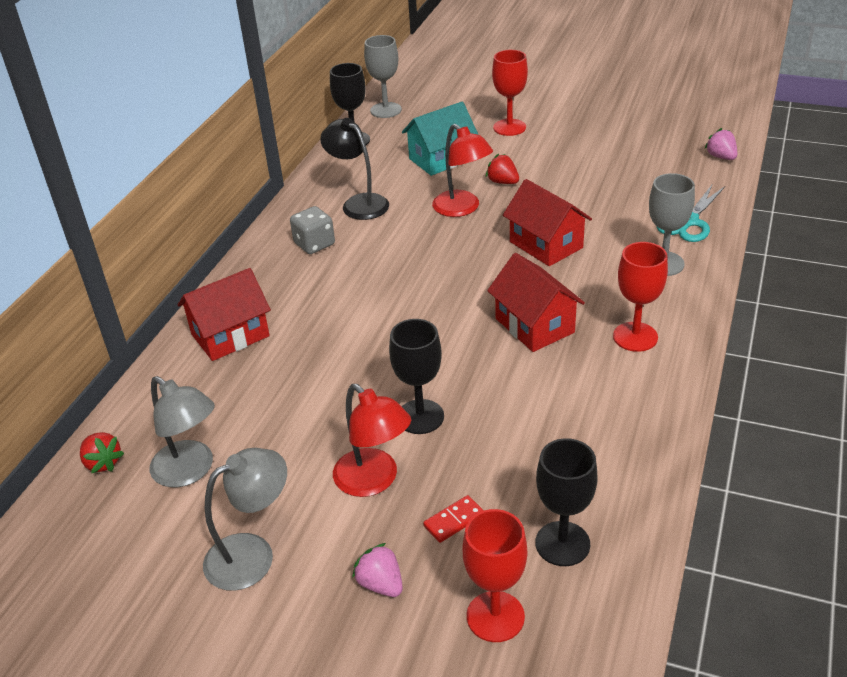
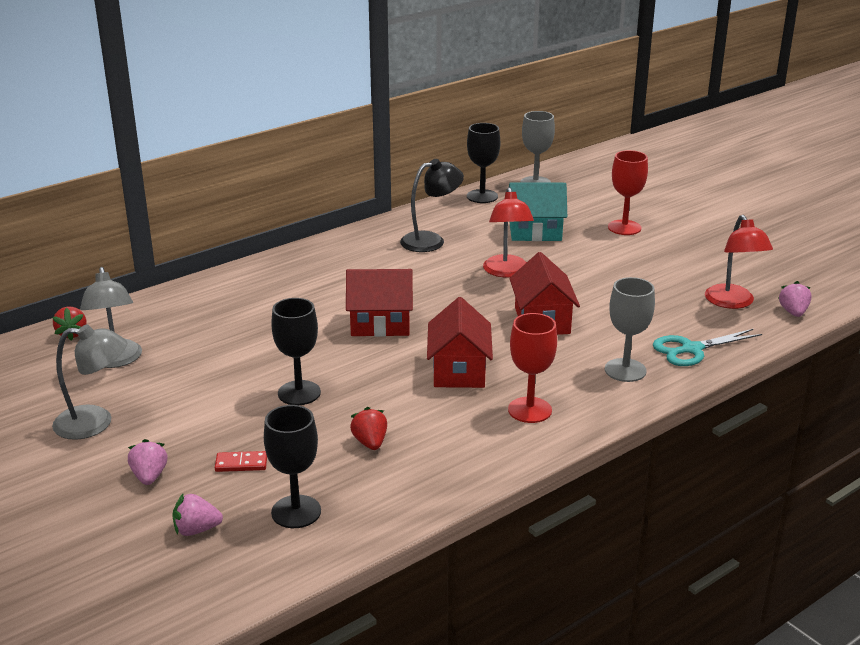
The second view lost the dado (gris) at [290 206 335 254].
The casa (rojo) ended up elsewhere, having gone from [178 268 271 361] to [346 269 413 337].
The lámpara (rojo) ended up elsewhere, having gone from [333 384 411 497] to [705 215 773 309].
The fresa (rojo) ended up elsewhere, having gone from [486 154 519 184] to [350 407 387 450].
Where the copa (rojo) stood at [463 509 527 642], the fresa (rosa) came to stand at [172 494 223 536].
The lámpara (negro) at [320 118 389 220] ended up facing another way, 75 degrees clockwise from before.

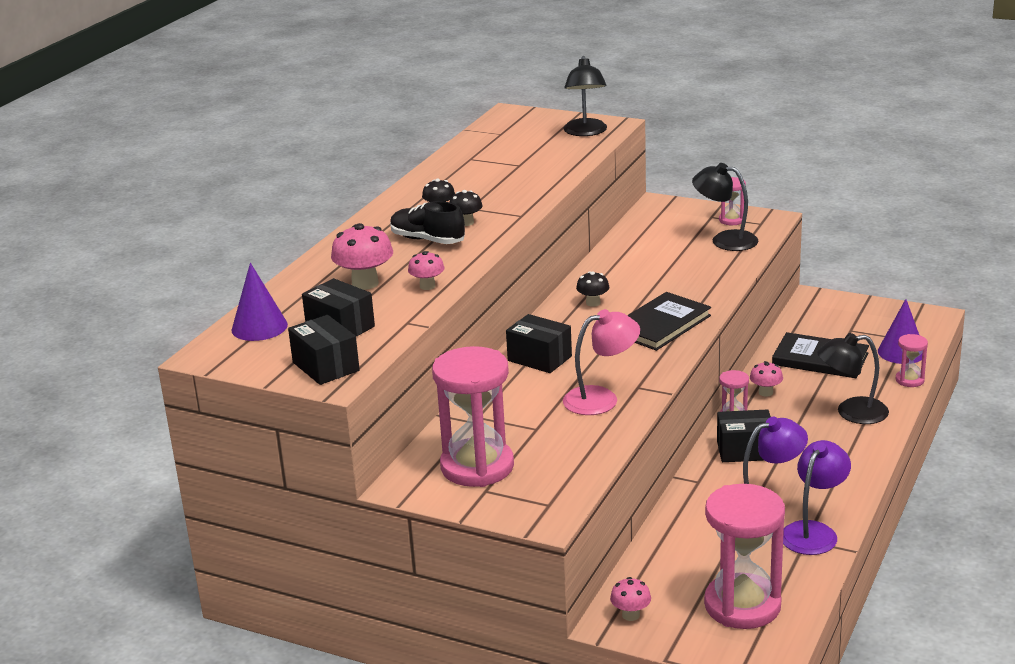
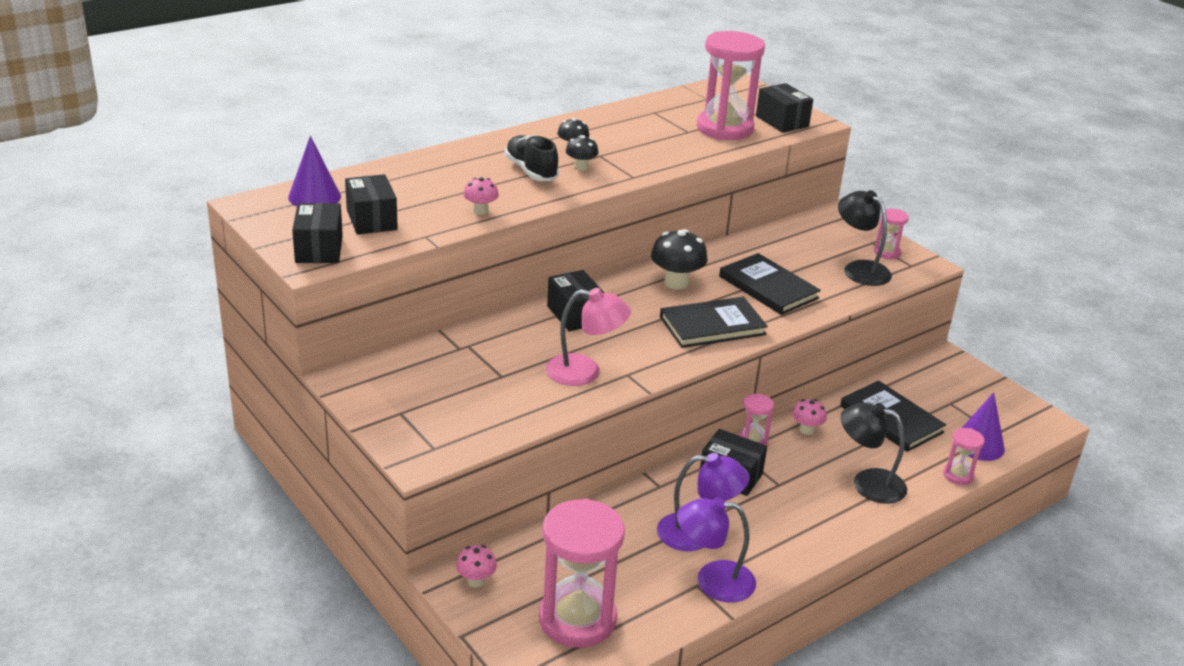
The second view lost the seta (rosa) at [331 223 393 290].
The second view gained the libro (negro) at [719 253 821 315].
The reloj de arena (rosa) ended up elsewhere, having gone from [432 346 514 487] to [697 31 765 140].
Where the lámpara (negro) stood at [563 56 607 136], the caja (negro) came to stand at [756 83 813 133].
The lámpara (morado) at [783 440 851 555] ended up facing another way, 150 degrees counterclockwise from before.
The size of the seta (negro) at [576 271 609 307] changed by a factor of 1.71.

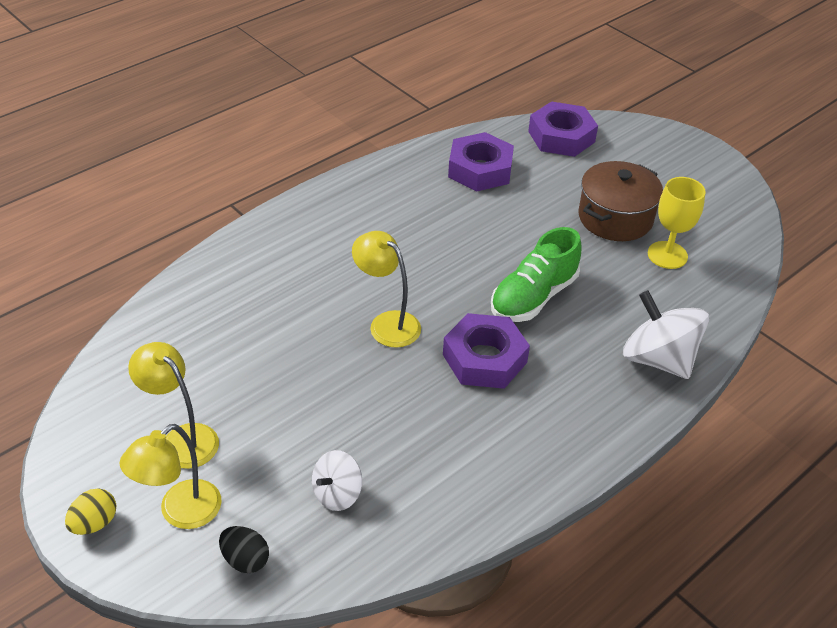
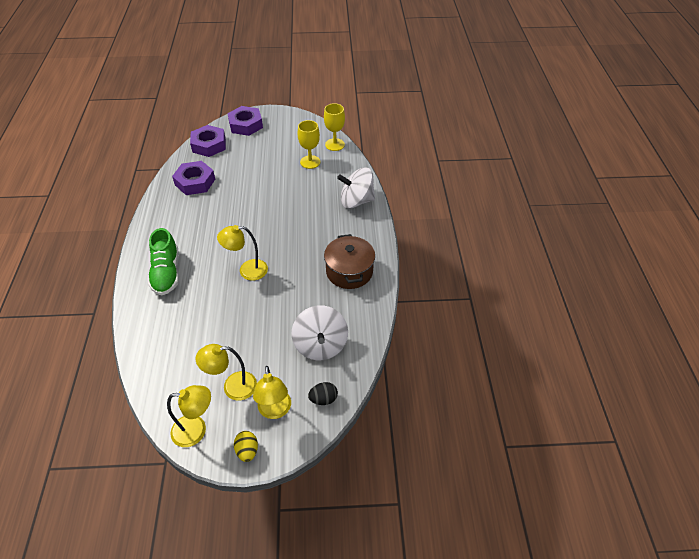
The second view gained the lámpara (amarillo) at [167 385 211 447].
The second view gained the copa (amarillo) at [324 103 345 151].
The tuerca (morado) ended up elsewhere, having gone from [443 313 530 389] to [227 106 263 136].
The zapato (verde) ended up elsewhere, having gone from [491 227 582 322] to [148 228 179 295].
The olla (marrón) ended up elsewhere, having gone from [578 161 663 241] to [324 234 375 289].
The size of the peonza (blanco) at [312 450 362 511] changed by a factor of 1.75.

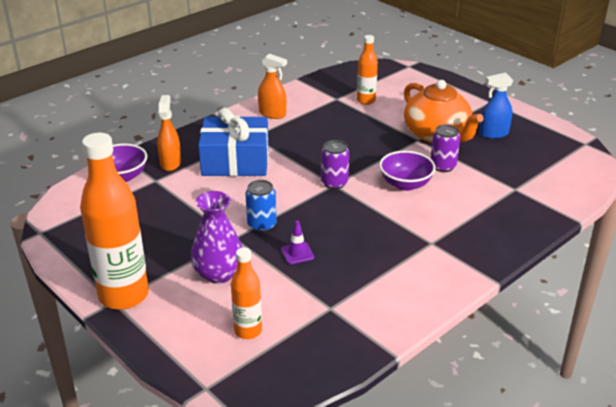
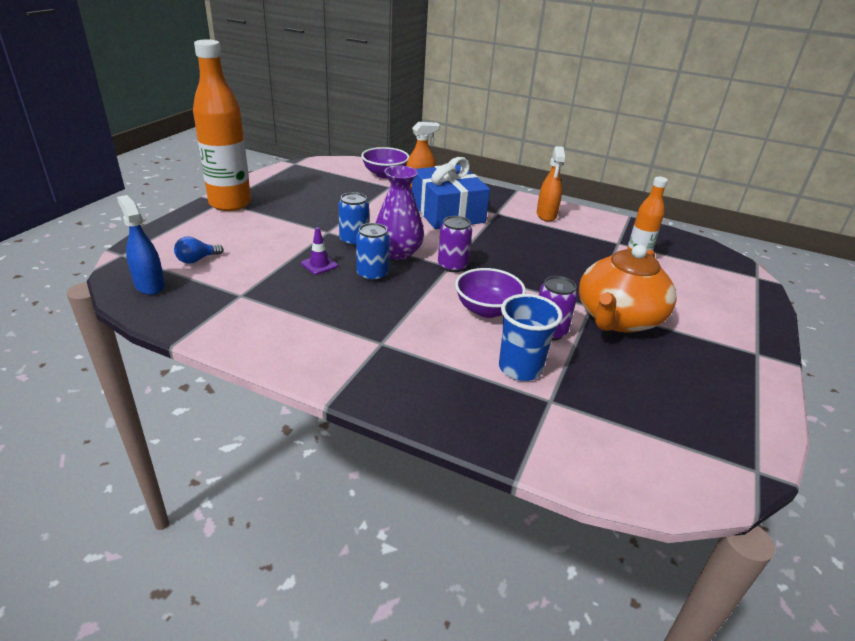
The second view gained the lata (azul) at [356 223 390 282].
The second view gained the vaso (azul) at [499 294 563 381].
The florero (morado) ended up elsewhere, having gone from [191 191 242 284] to [376 165 424 260].
The pulverizador (azul) ended up elsewhere, having gone from [480 72 513 139] to [117 195 165 295].
Where the botella (naranja) stood at [231 248 262 339], the bombilla (azul) came to stand at [174 236 223 264].

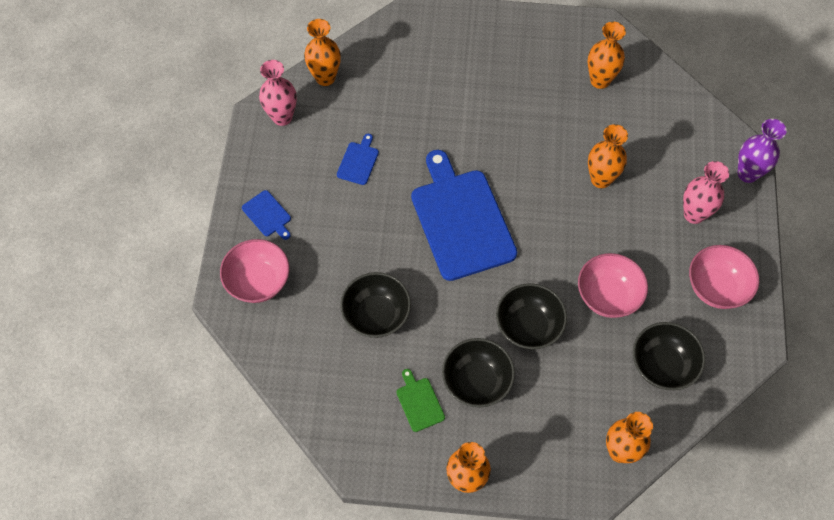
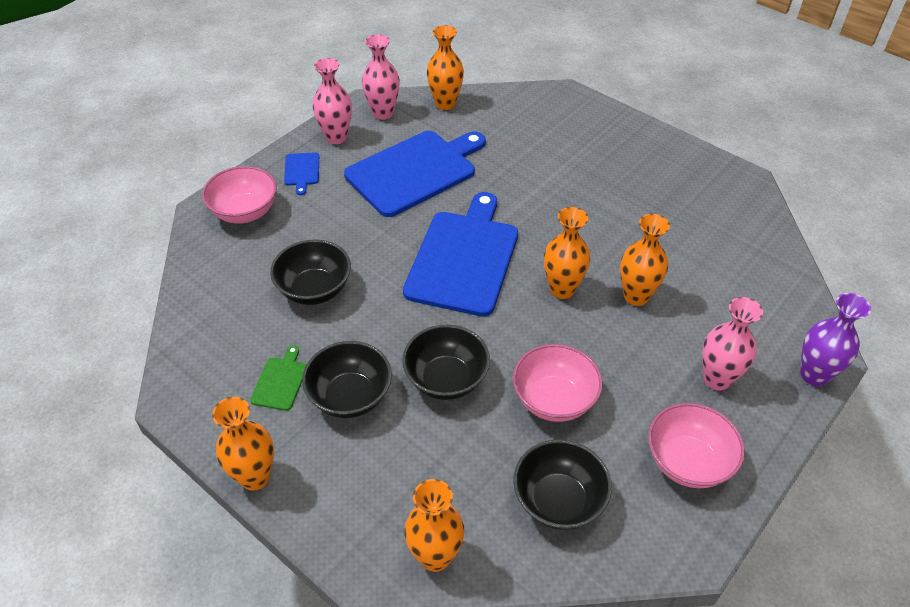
The second view gained the florero (rosa) at [312 58 352 145].
The florero (naranja) ended up elsewhere, having gone from [588 22 626 89] to [544 207 591 299].
The size of the tabla de cortar (azul) at [337 134 379 185] changed by a factor of 2.42.

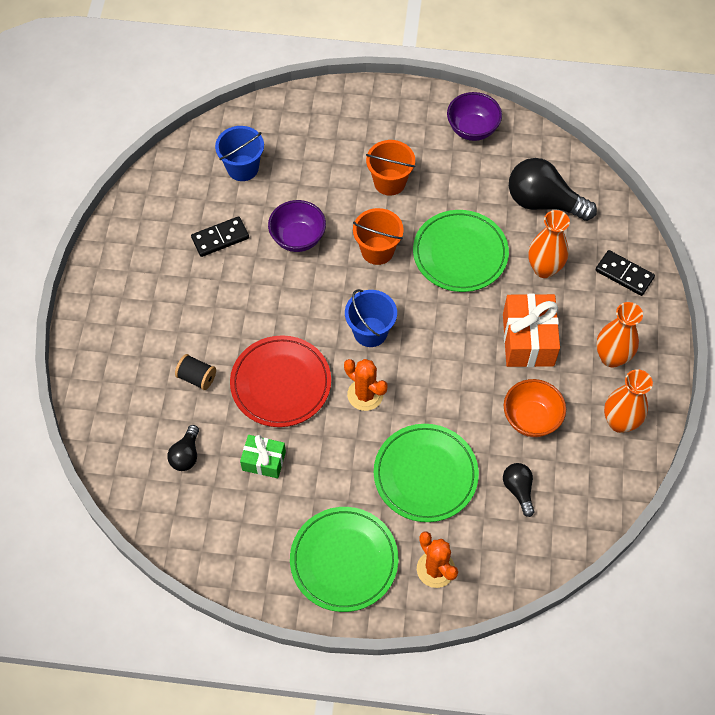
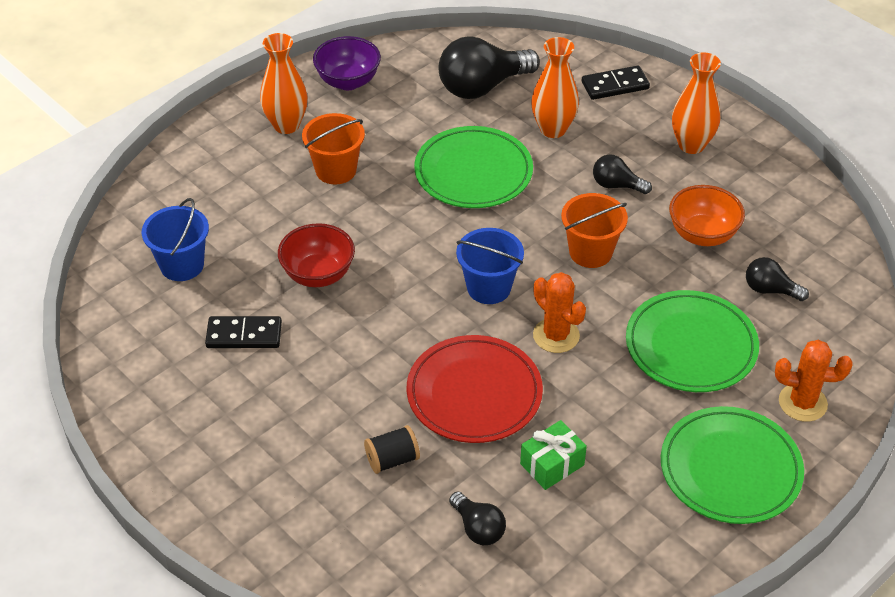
The balde (naranja) ended up elsewhere, having gone from [353 208 404 265] to [561 193 628 268].
The florero (naranja) ended up elsewhere, having gone from [604 369 653 433] to [260 33 307 134].
Where the regalo (naranja) stood at [503 294 560 367], the bombilla (negro) came to stand at [593 154 652 194].
What was the cuenco (morado) at [268 200 326 252] turned into the cuenco (rojo) at [278 223 355 287].
The ficha de dominó (negro) at [191 216 249 257] ended up facing another way, 75 degrees clockwise from before.
The cactus (naranja) at [344 359 388 411] ended up facing another way, 60 degrees clockwise from before.

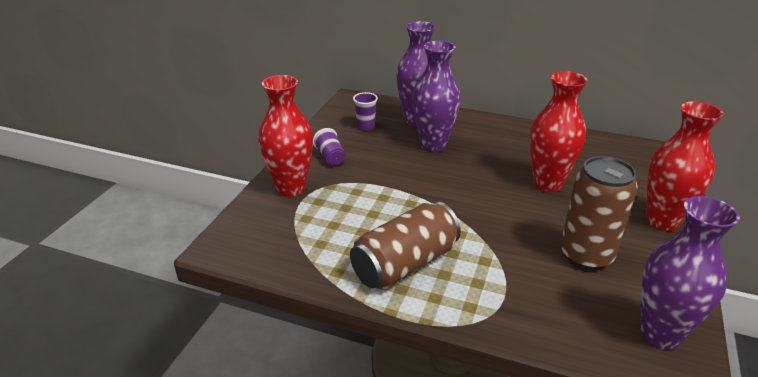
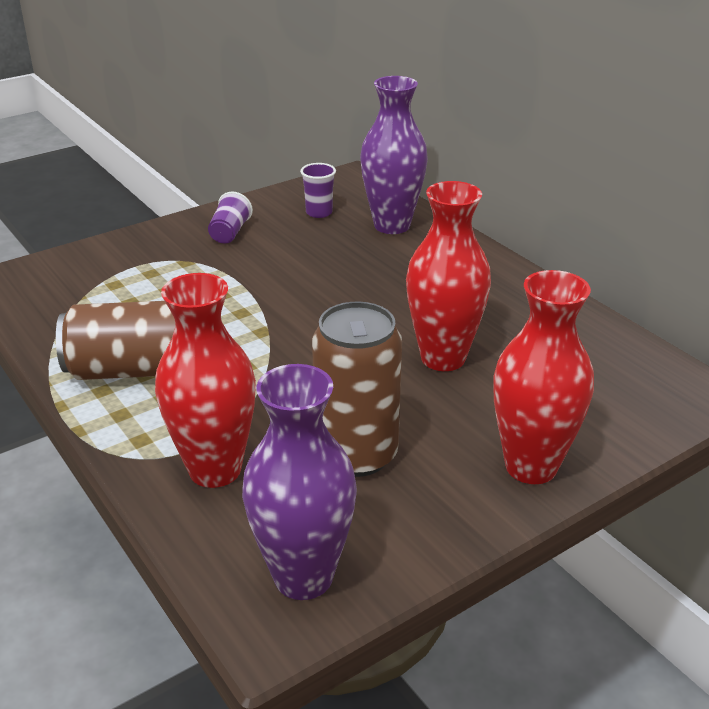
The second view lost the florero (morado) at [412 40 461 152].
The florero (rojo) ended up elsewhere, having gone from [258 75 313 197] to [155 273 256 488].

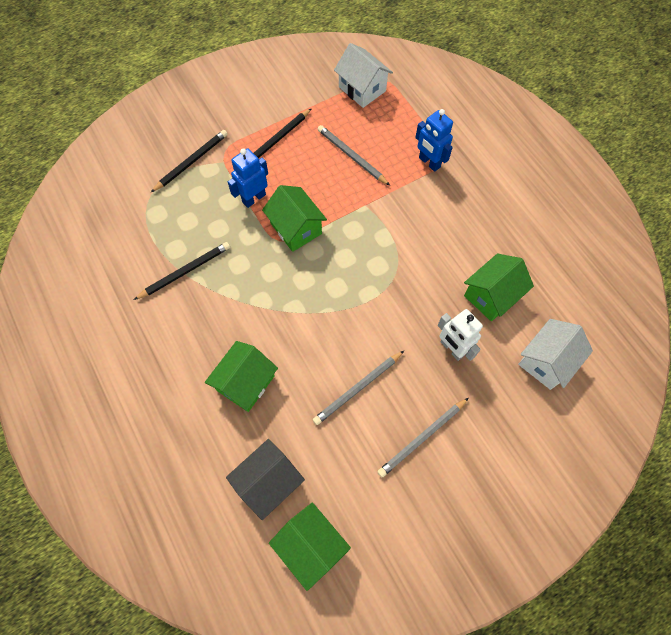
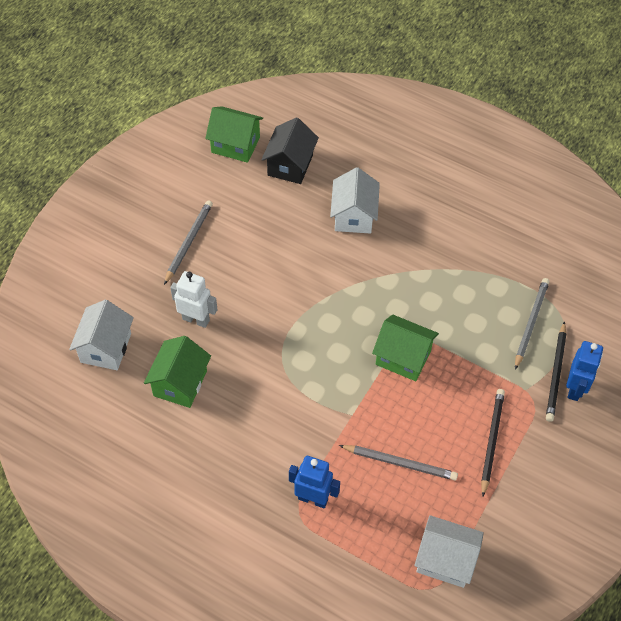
The second view lost the lápiz (negro) at [134 242 230 300].
The robot (azul) ended up elsewhere, having gone from [228 148 268 208] to [566 341 603 401].
The lápiz (gris) ended up elsewhere, having gone from [313 351 404 425] to [515 278 549 370].
What was the casa (verde) at [205 341 278 412] turned into the casa (blanco) at [330 167 380 234].

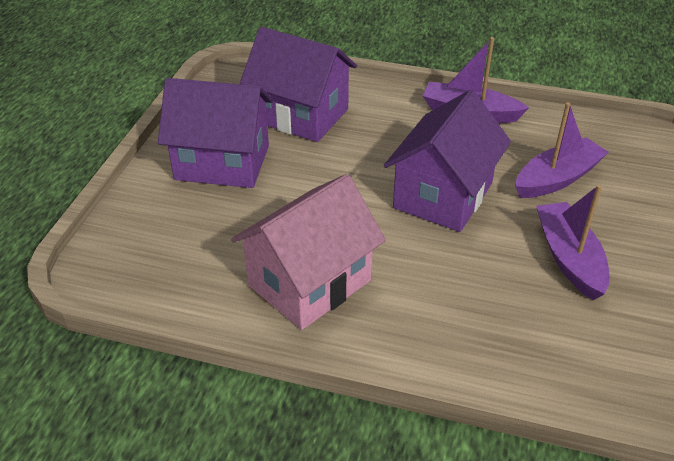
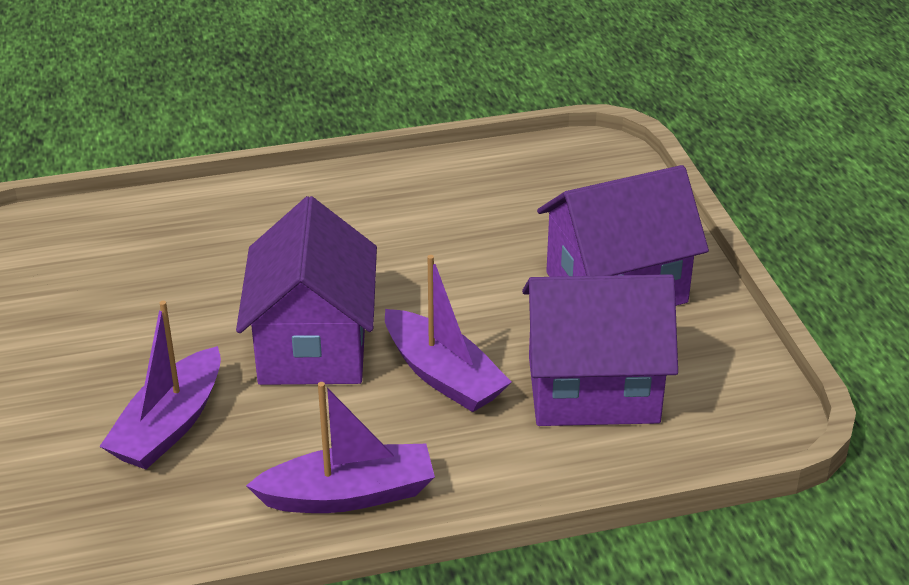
The second view lost the casa (rosa) at [231 174 386 330].
The barco (morado) ended up elsewhere, having gone from [536 185 610 300] to [385 255 511 412].

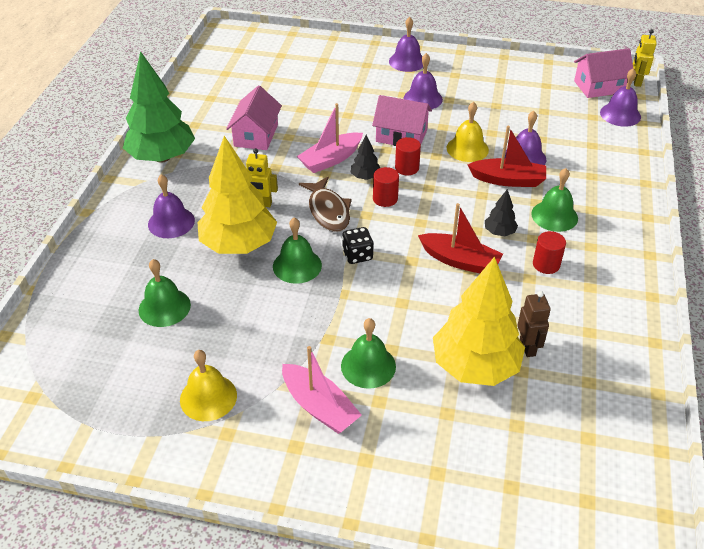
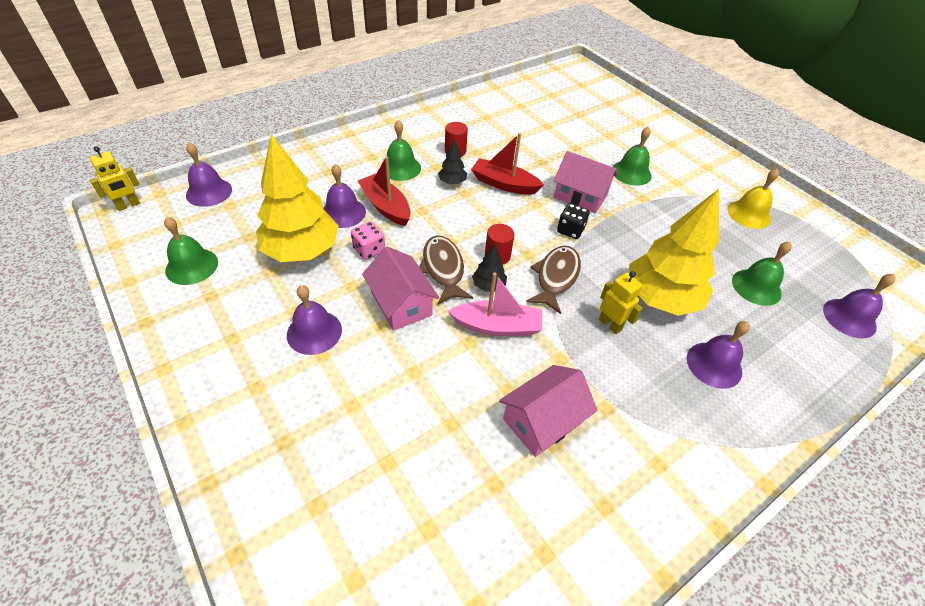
The second view lost the árbol (verde) at [123 51 195 163].
The second view lost the barco (rosa) at [282 346 362 434].
The second view lost the robot (marrón) at [518 291 551 357].
The campana (verde) ended up elsewhere, having gone from [273 218 322 284] to [164 217 218 285].
The campana (morado) ended up elsewhere, having gone from [389 17 423 72] to [823 274 895 338].
The árbol (amarillo) ended up elsewhere, having gone from [433 256 525 386] to [256 134 339 262].
The casa (rosa) ended up elsewhere, having gone from [574 48 633 98] to [554 151 618 214].
Where the cilindro (rojo) stood at [395 137 421 176], the pez (marrón) came to stand at [419 235 473 304].
Where the campana (amarillo) stood at [447 102 489 162], the dado (rosa) came to stand at [351 221 385 260].
The barco (rojo) at [418 203 503 274] ended up facing another way, 45 degrees counterclockwise from before.

